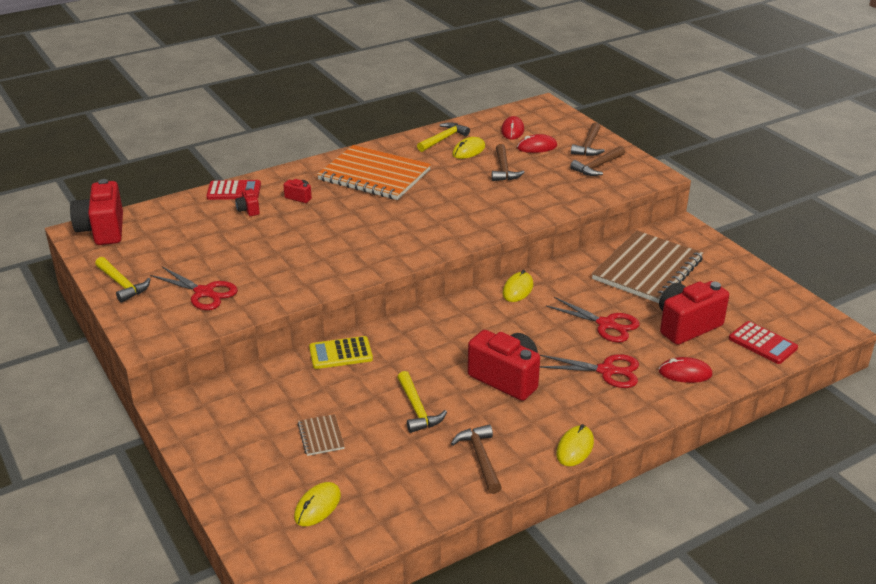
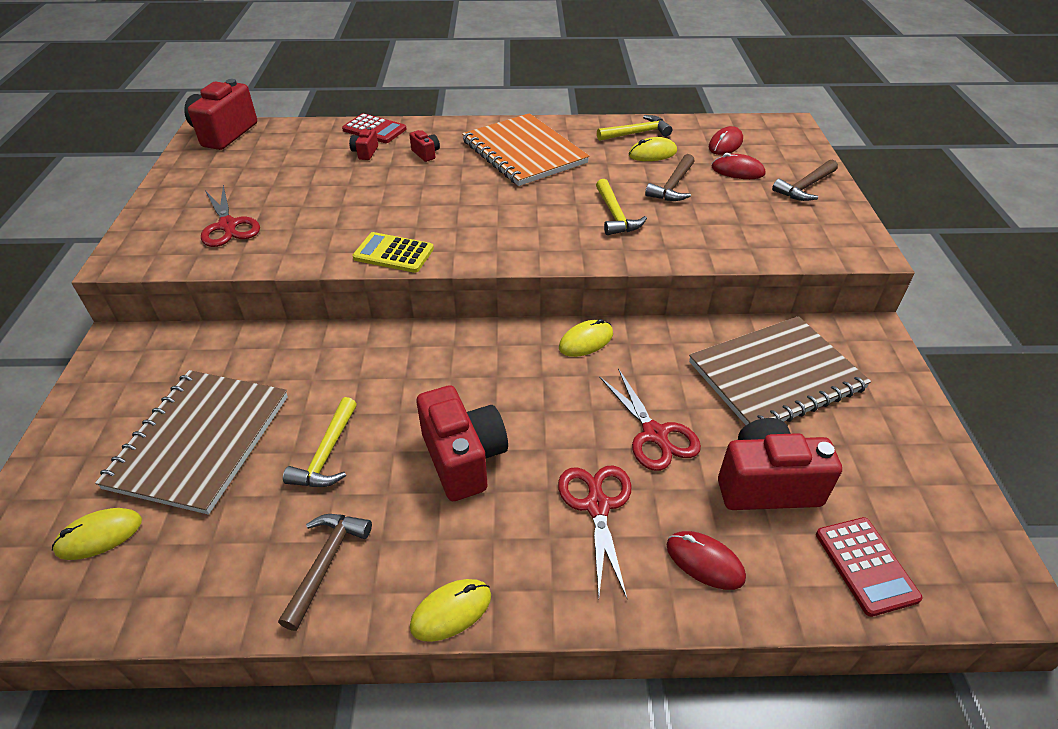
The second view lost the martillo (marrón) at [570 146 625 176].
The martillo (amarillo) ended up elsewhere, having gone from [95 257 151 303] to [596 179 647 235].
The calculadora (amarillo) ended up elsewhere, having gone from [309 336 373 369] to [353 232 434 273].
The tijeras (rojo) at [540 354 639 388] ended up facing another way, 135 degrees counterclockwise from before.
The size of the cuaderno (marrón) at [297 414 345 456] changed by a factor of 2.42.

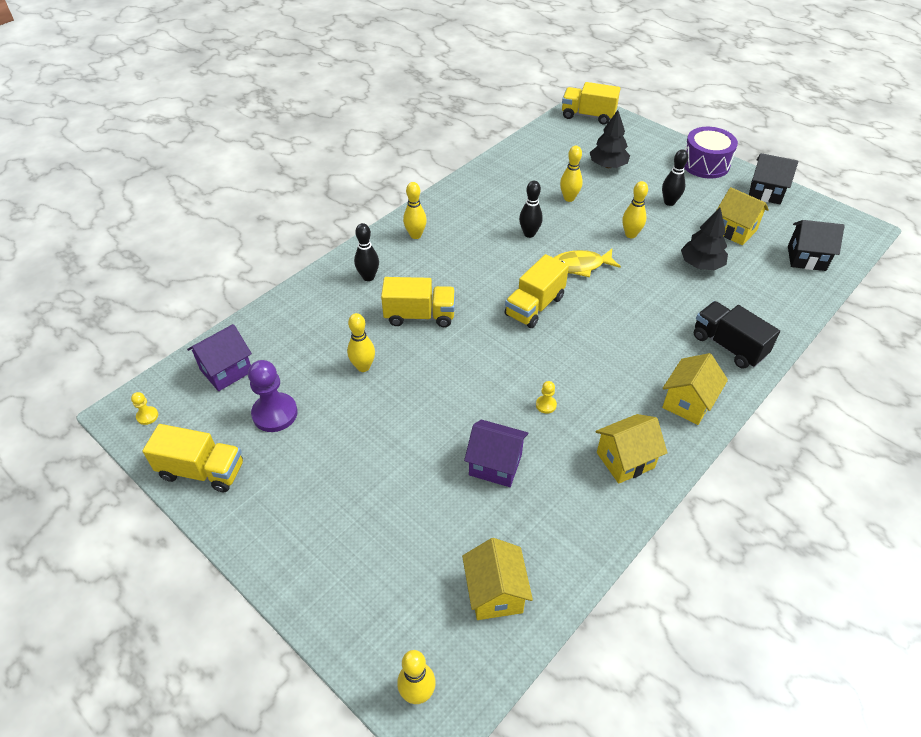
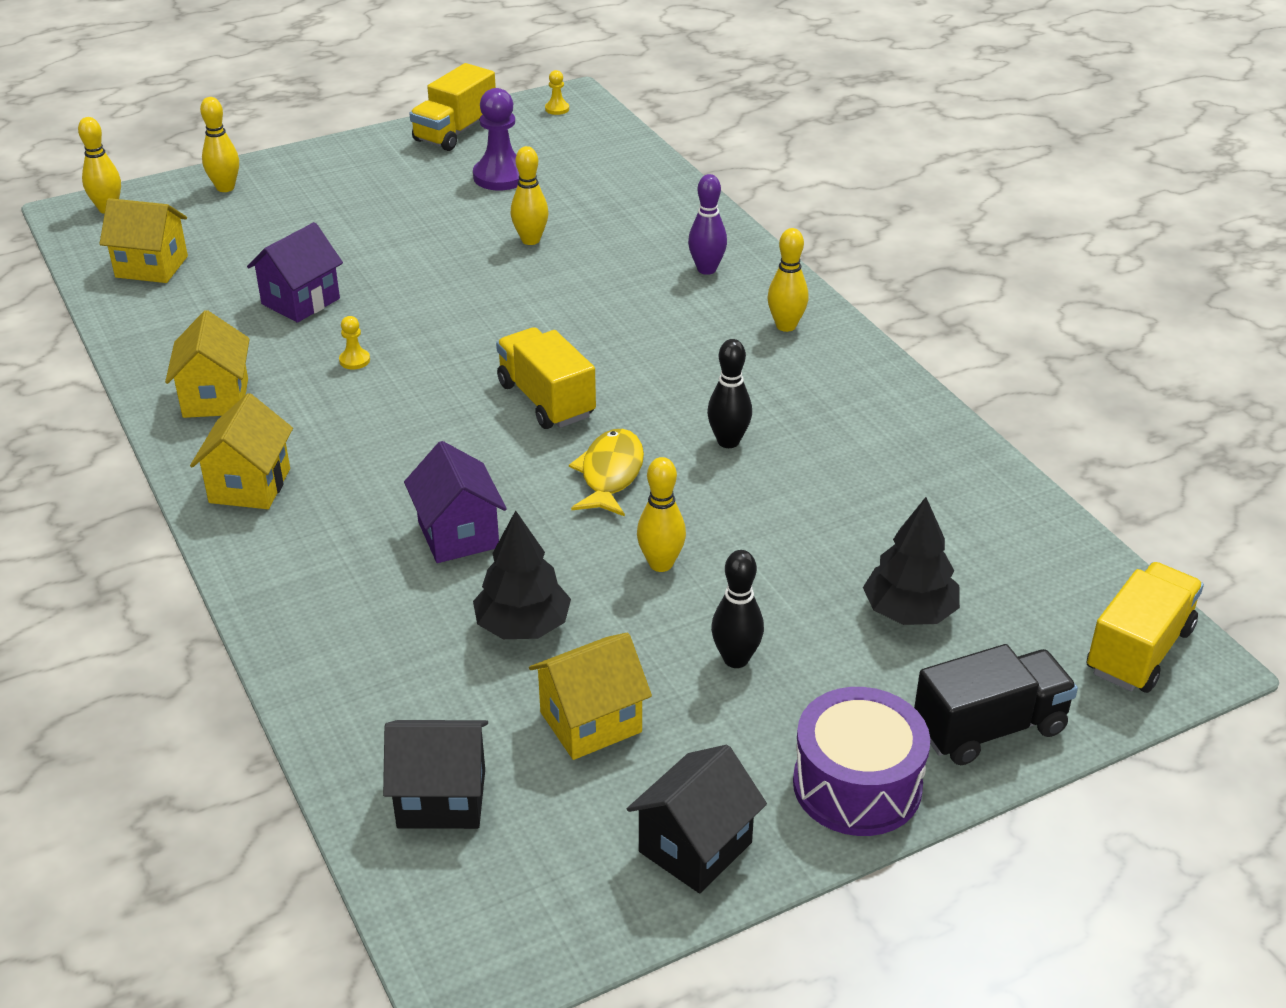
The second view lost the camión (amarillo) at [381 277 455 327].
The casa (morado) ended up elsewhere, having gone from [187 324 252 391] to [404 441 507 563].
The bolo (amarillo) ended up elsewhere, having gone from [560 146 583 202] to [200 97 239 192].
The camión (negro) ended up elsewhere, having gone from [694 301 780 369] to [914 644 1078 765].
What was the bolo (negro) at [354 223 379 281] turned into the bolo (morado) at [688 174 727 275].
The casa (amarillo) at [662 353 728 425] ended up facing another way, 45 degrees clockwise from before.
The casa (negro) at [788 220 845 271] ended up facing another way, 60 degrees clockwise from before.

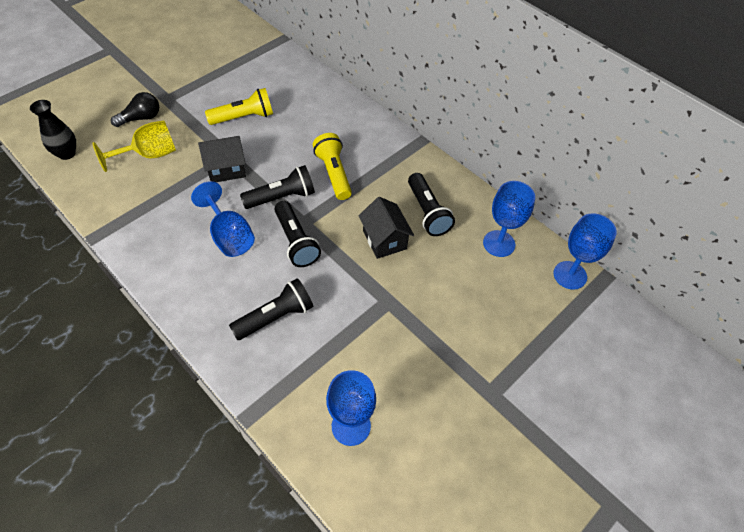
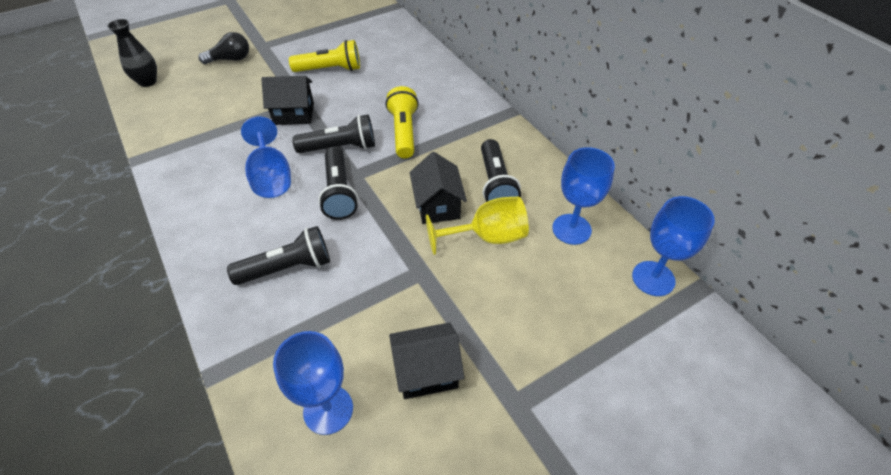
The second view gained the casa (negro) at [389 322 464 399].
The copa (amarillo) ended up elsewhere, having gone from [92 120 176 172] to [426 196 529 255].

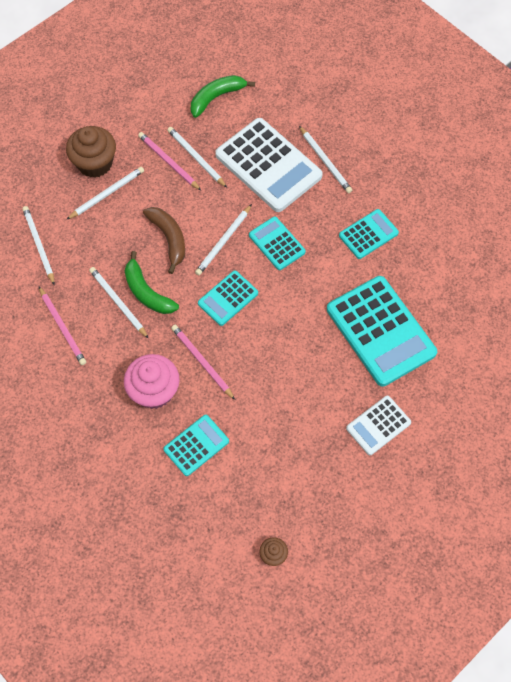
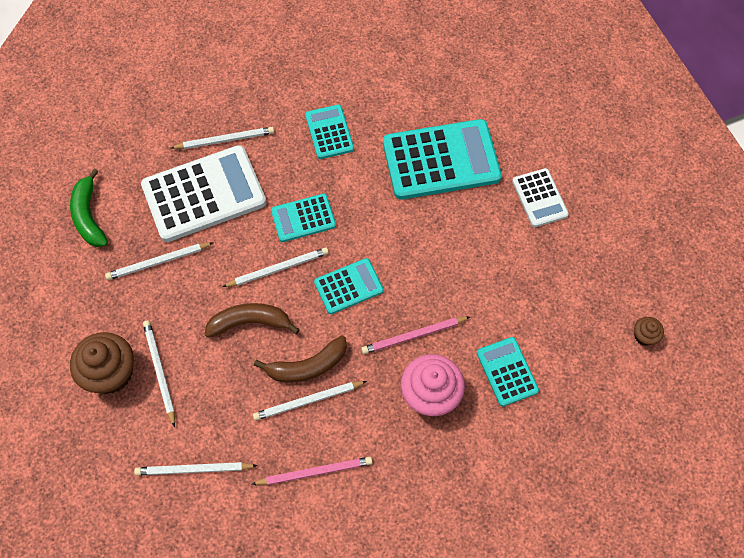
The second view lost the lápiz (rosa) at [138 132 201 190].
What was the plátano (verde) at [125 251 179 314] turned into the plátano (marrón) at [254 335 347 383].
The lápiz (blanco) at [195 204 252 275] ended up facing another way, 75 degrees counterclockwise from before.
The calculadora (turquesa) at [198 271 258 326] ended up facing another way, 90 degrees counterclockwise from before.

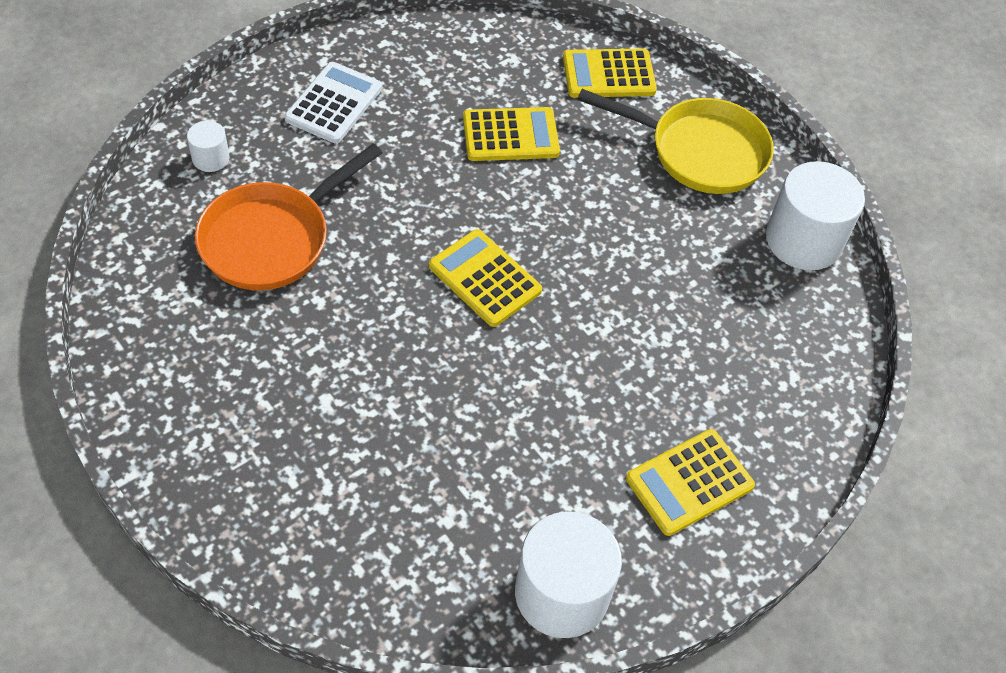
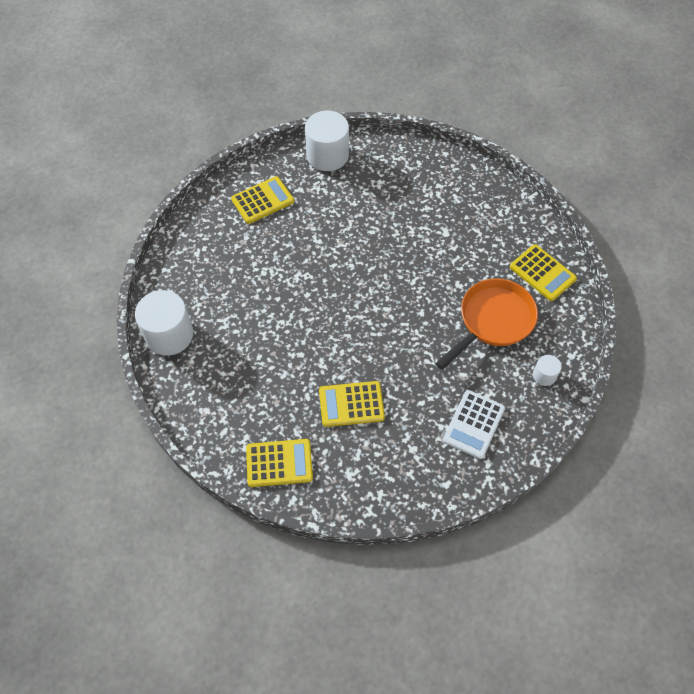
The second view lost the sartén (amarillo) at [577 89 774 194].
The calculadora (amarillo) ended up elsewhere, having gone from [429 229 542 327] to [510 244 577 301].

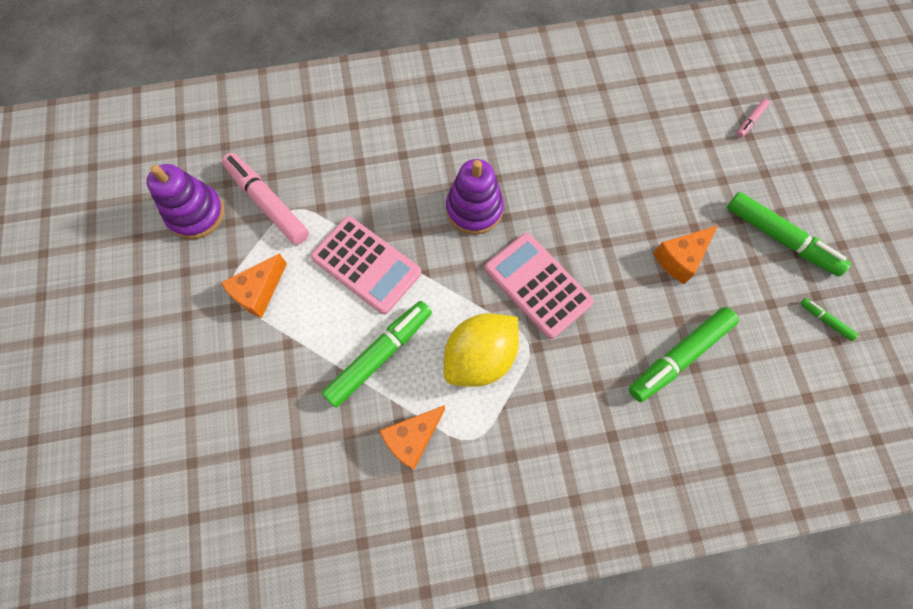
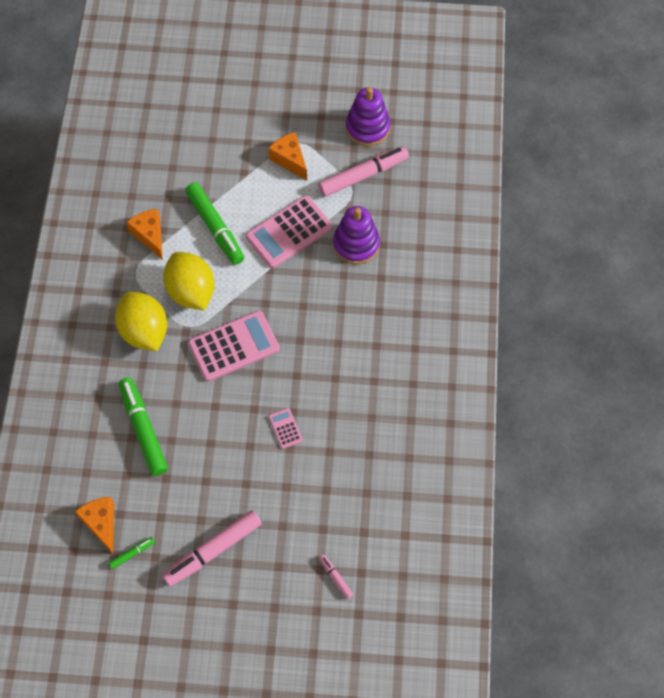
The second view gained the limón (amarillo) at [115 292 167 351].
The second view gained the calculadora (rosa) at [269 408 302 449].
The juguete apilable (morado) ended up elsewhere, having gone from [446 159 504 235] to [333 206 380 265].
The queso (naranja) ended up elsewhere, having gone from [653 225 718 284] to [75 497 114 554].
What was the rotulador (verde) at [727 192 851 277] turned into the rotulador (rosa) at [162 510 262 587].

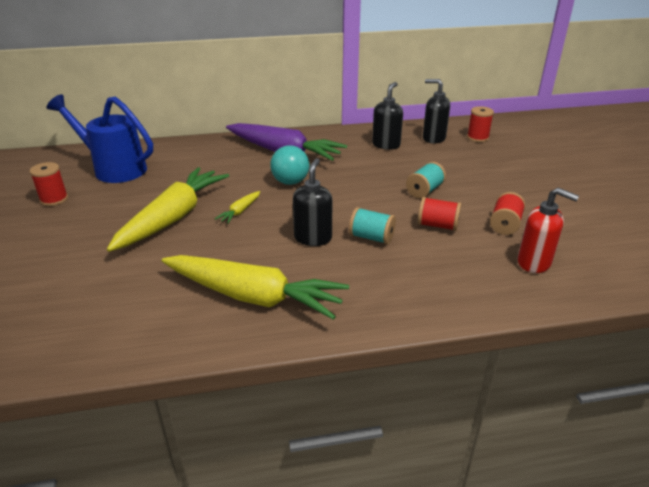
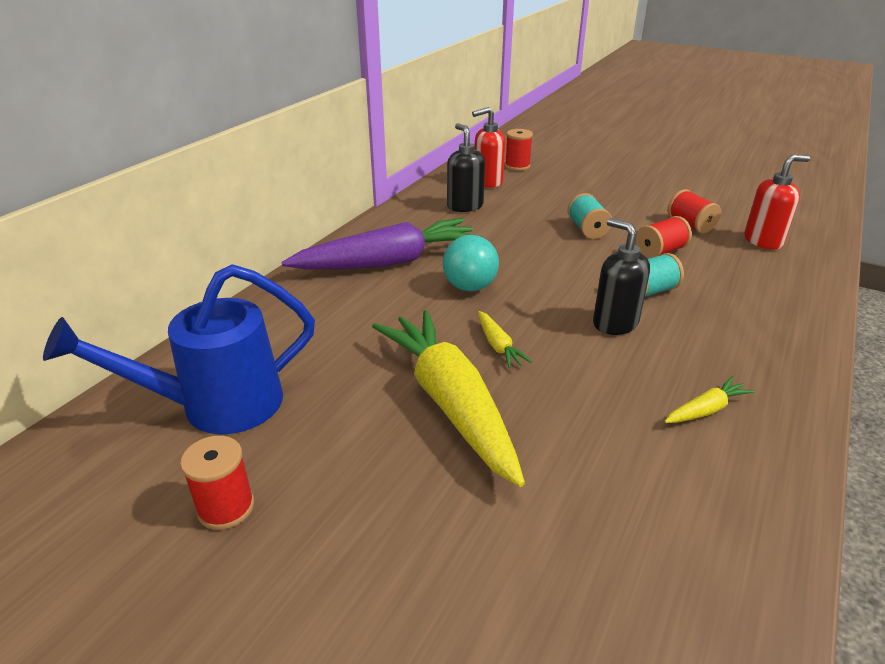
What was the dispensador de jabón (negro) at [423 79 450 143] turned into the dispensador de jabón (rojo) at [472 107 505 188].
The size of the zanahoria (amarillo) at [162 255 349 320] changed by a factor of 0.41.

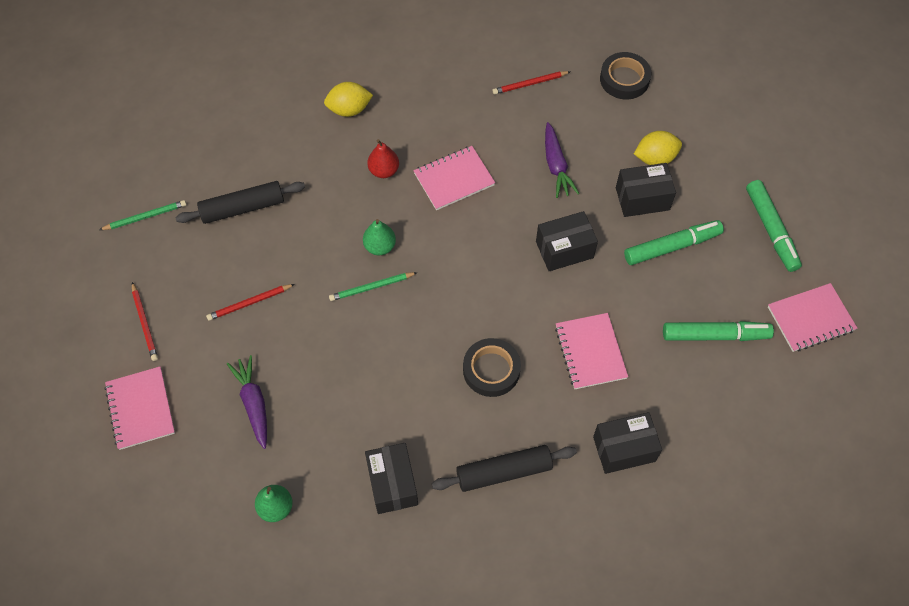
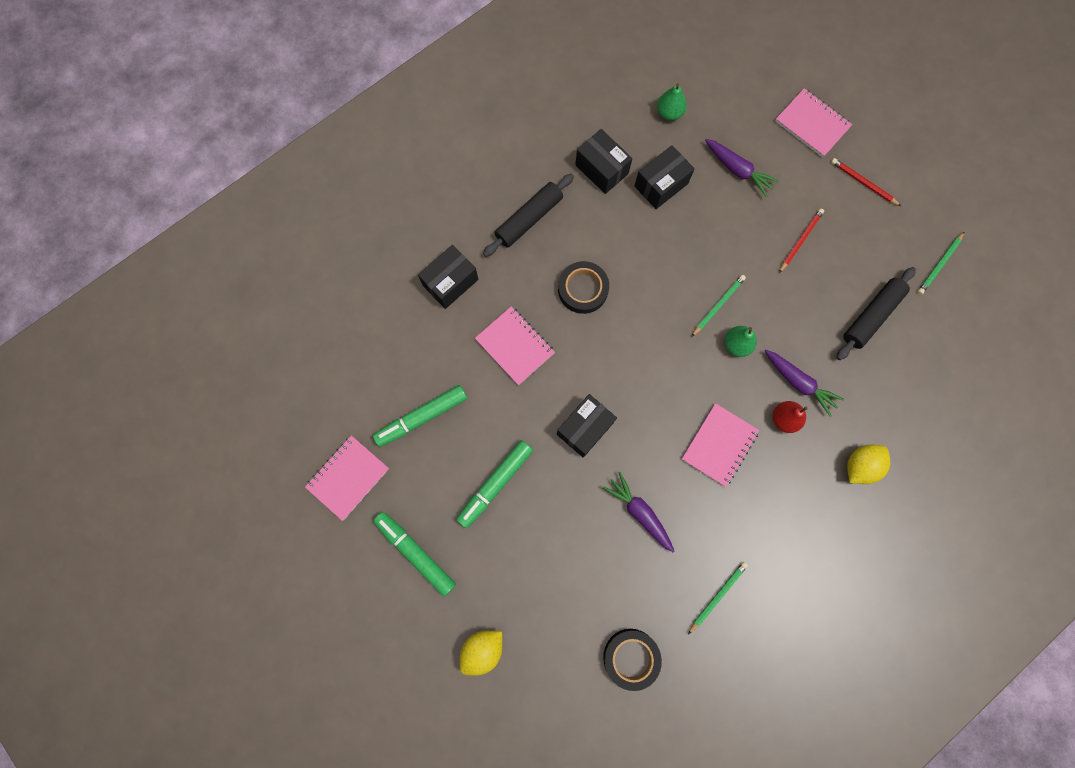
The second view gained the zanahoria (morado) at [765 350 844 417].
The caja (negro) ended up elsewhere, having gone from [616 163 676 217] to [634 145 695 209].
The limón (amarillo) ended up elsewhere, having gone from [634 131 682 165] to [460 630 502 676].
What was the lápiz (rojo) at [493 71 571 94] turned into the lápiz (verde) at [688 562 748 634].

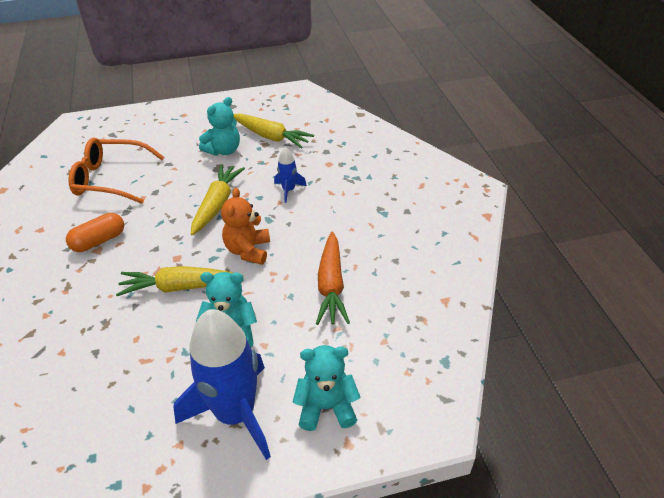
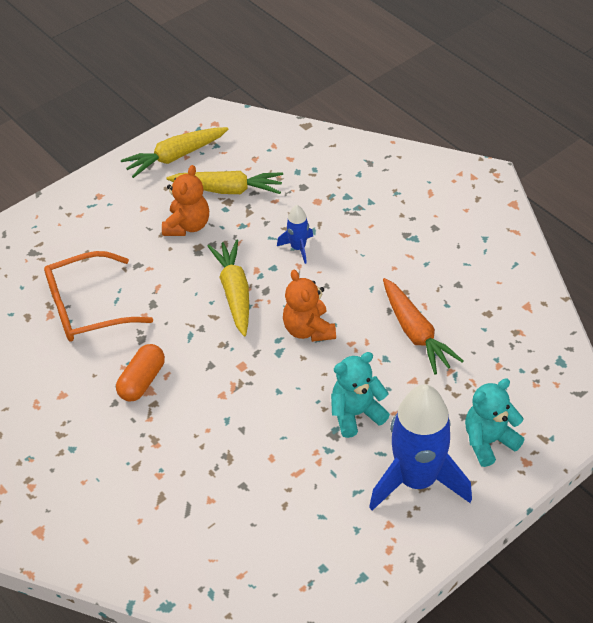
The zanahoria (amarillo) ended up elsewhere, having gone from [116 266 234 296] to [121 127 228 178].
What was the osito (turquesa) at [199 97 240 156] turned into the osito (naranja) at [162 165 209 236].

